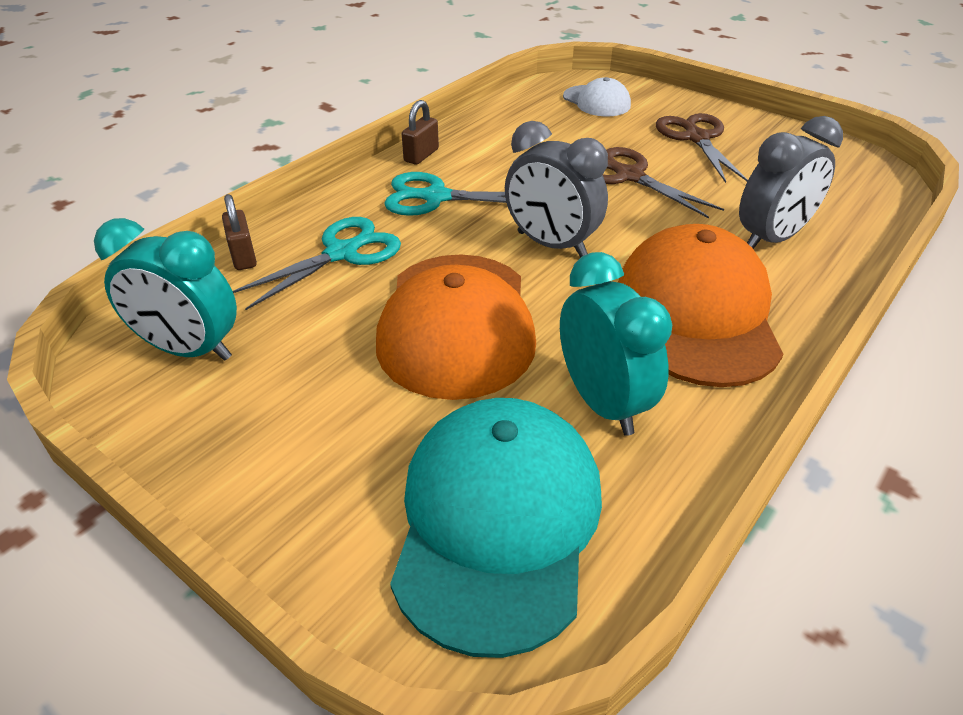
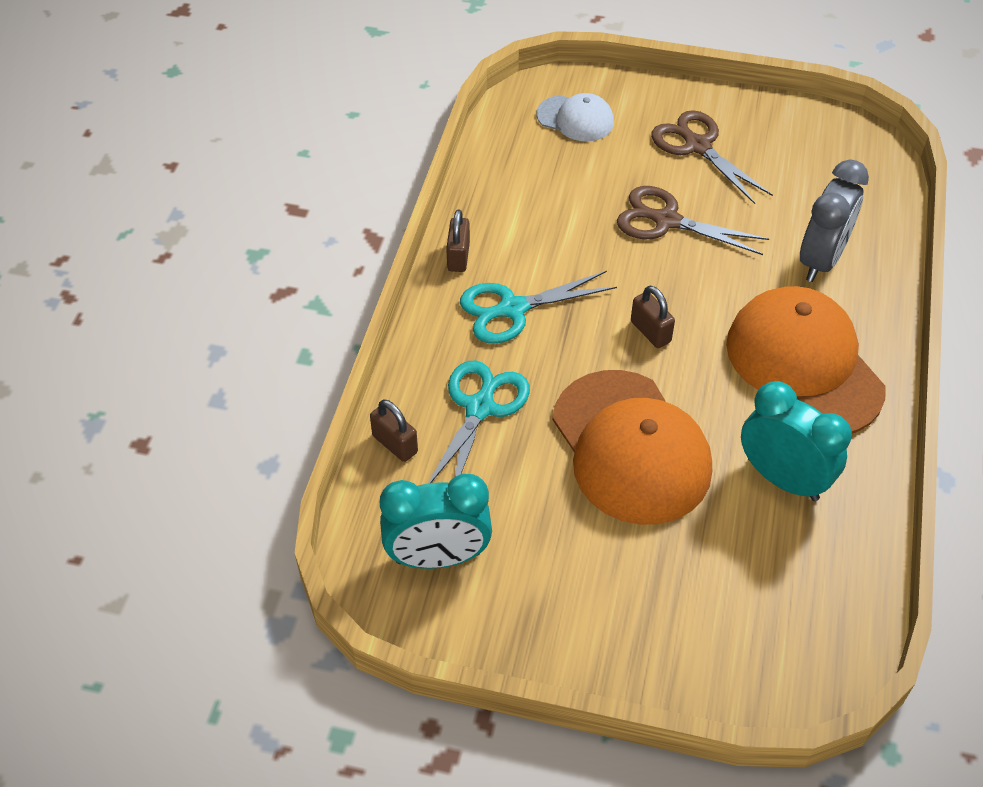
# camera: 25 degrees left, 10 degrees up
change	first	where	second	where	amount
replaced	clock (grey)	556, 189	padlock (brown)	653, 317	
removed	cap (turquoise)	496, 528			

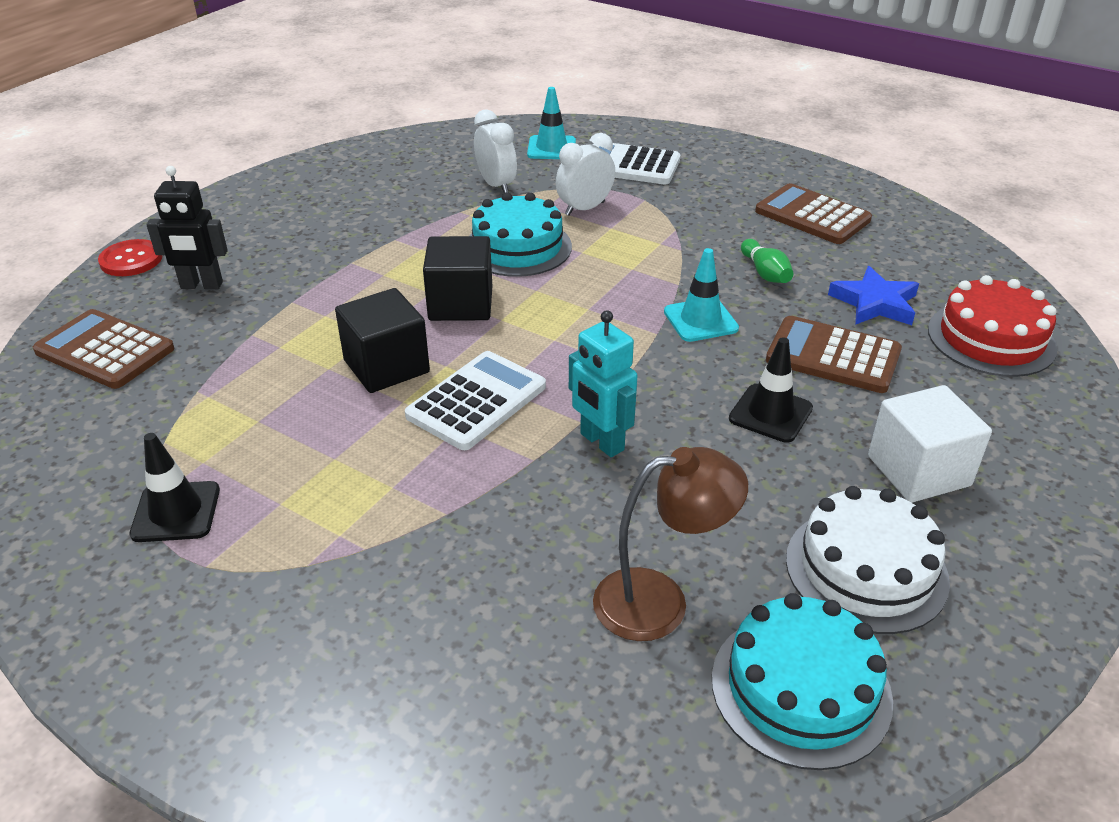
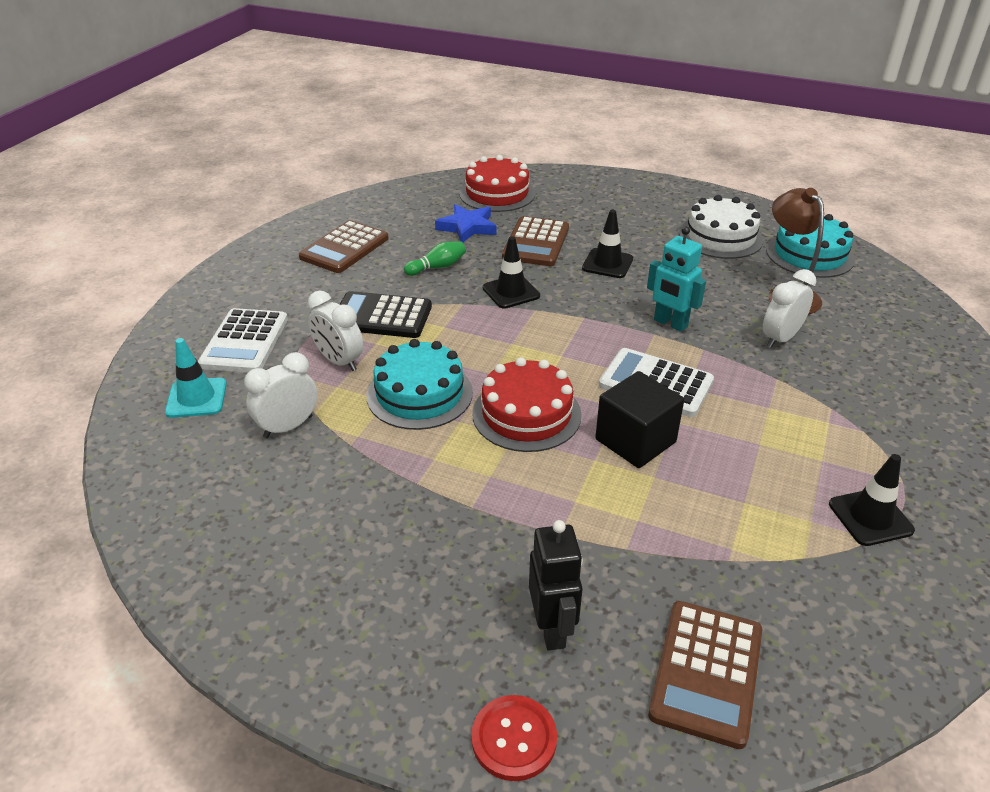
# camera: 100 degrees left, 0 degrees up
change	first	where	second	where	amount
replaced	cube (black)	457, 278	cake (red)	527, 404	
recoloured	traffic cone (turquoise)	701, 295	traffic cone (black)	511, 272	
turned	robot (turquoise)	603, 383		676, 279	90 degrees clockwise
removed	cube (white)	930, 444			
added			clock (white)	789, 308	
added			calculator (black)	386, 314	

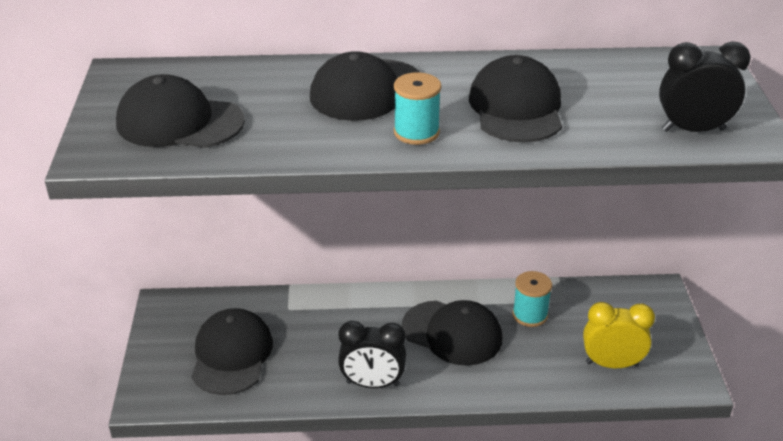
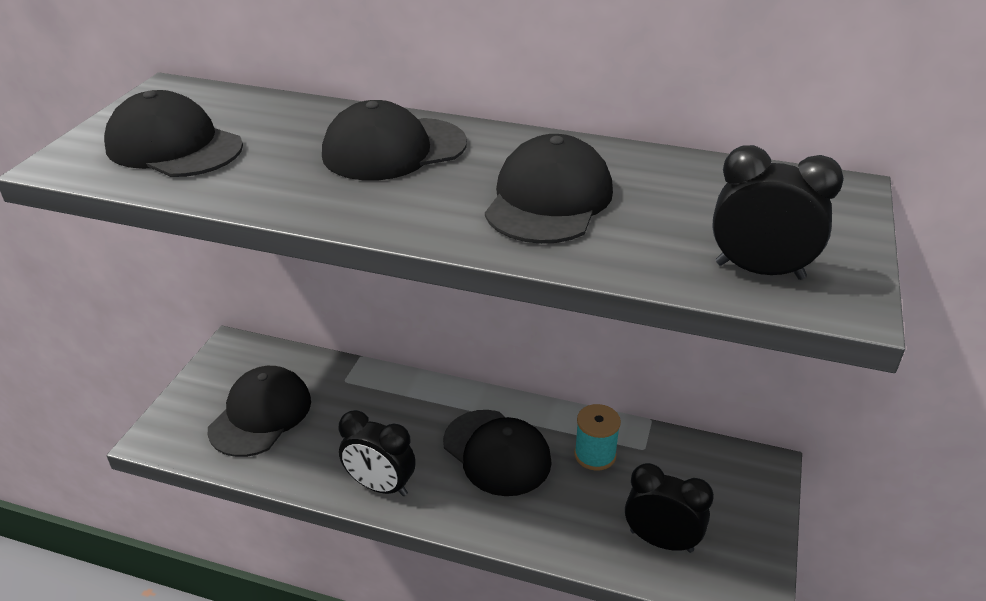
# camera: 20 degrees right, 0 degrees up
change	first	where	second	where	amount
removed	spool (turquoise)	417, 108			
recoloured	clock (yellow)	619, 335	clock (black)	669, 508	

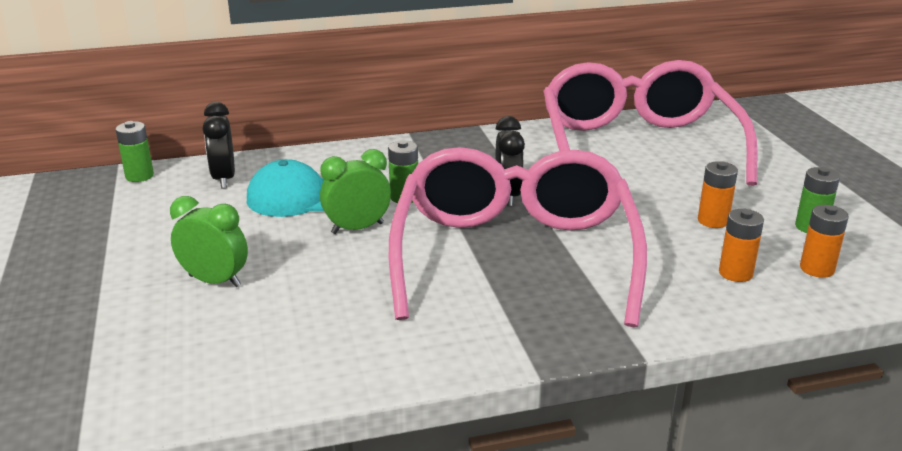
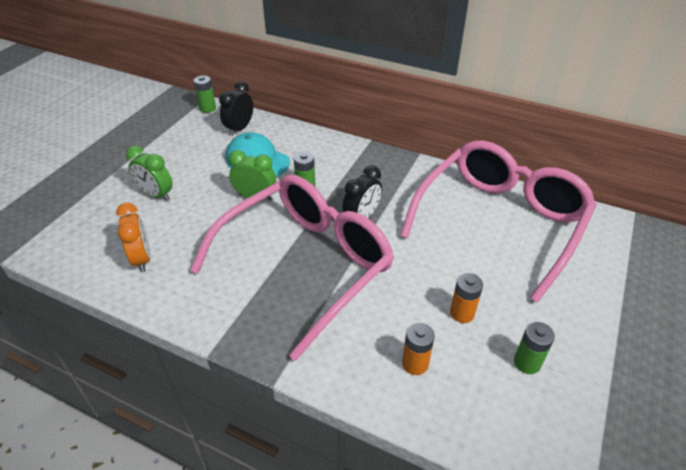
# camera: 40 degrees right, 15 degrees up
change	first	where	second	where	amount
turned	clock (green)	209, 241		149, 173	150 degrees clockwise
removed	battery (orange)	824, 241			
added			clock (orange)	133, 237	

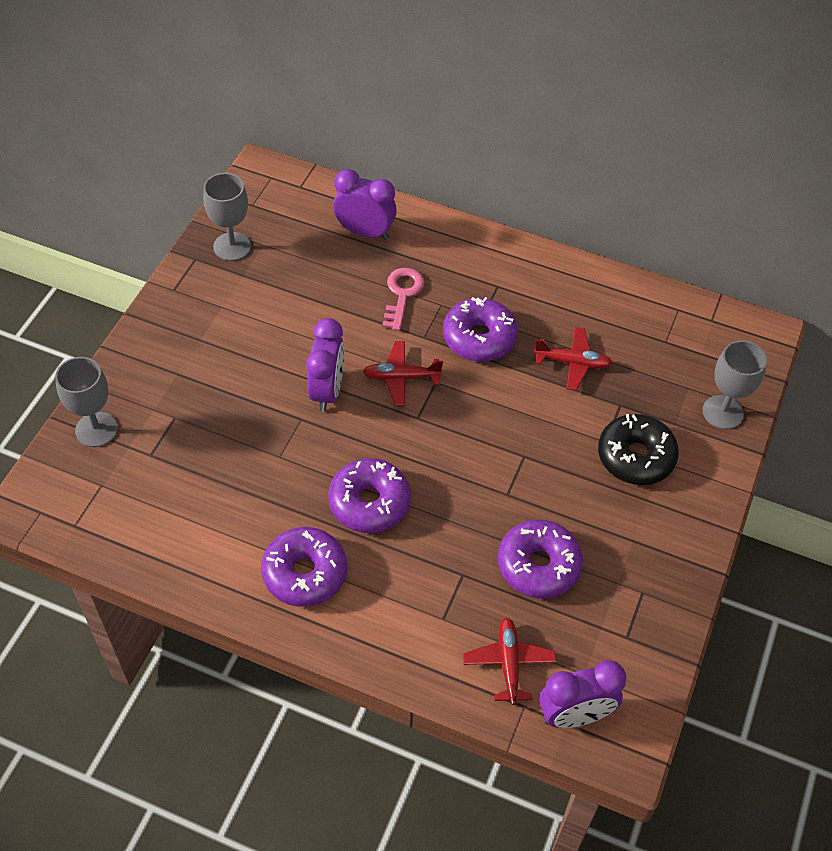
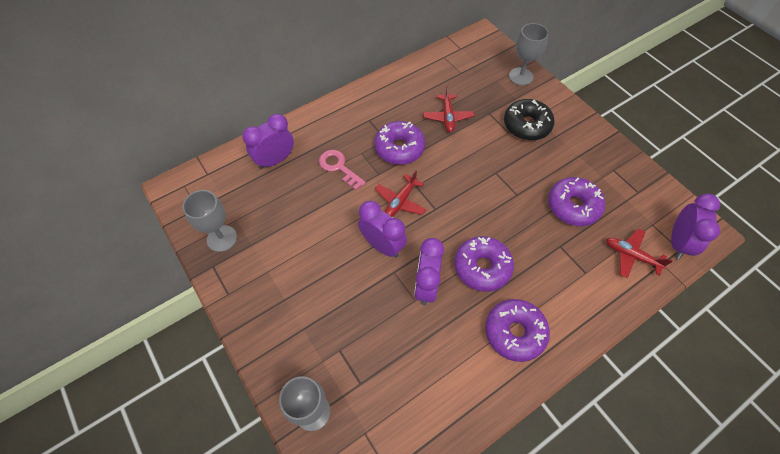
# camera: 55 degrees left, 5 degrees up
change	first	where	second	where	amount
turned	plane (red)	573, 359		448, 109	135 degrees clockwise
added			clock (purple)	429, 271	

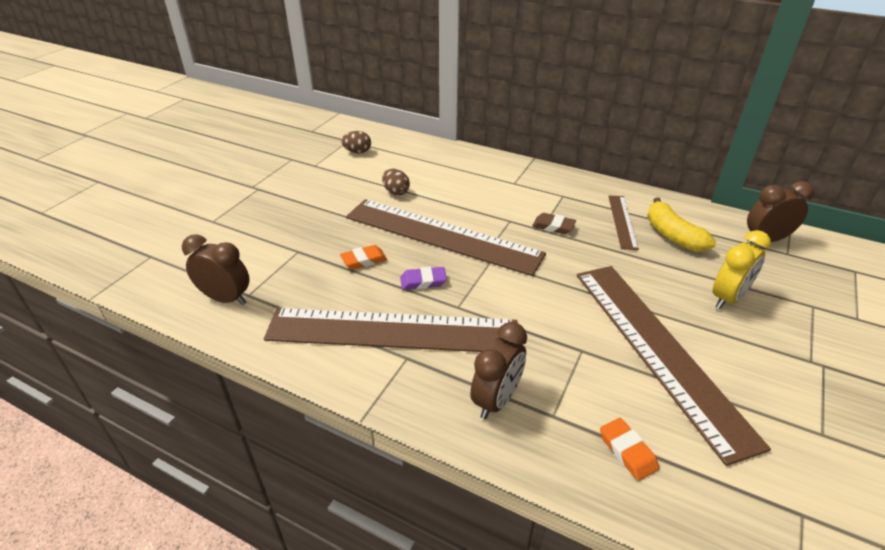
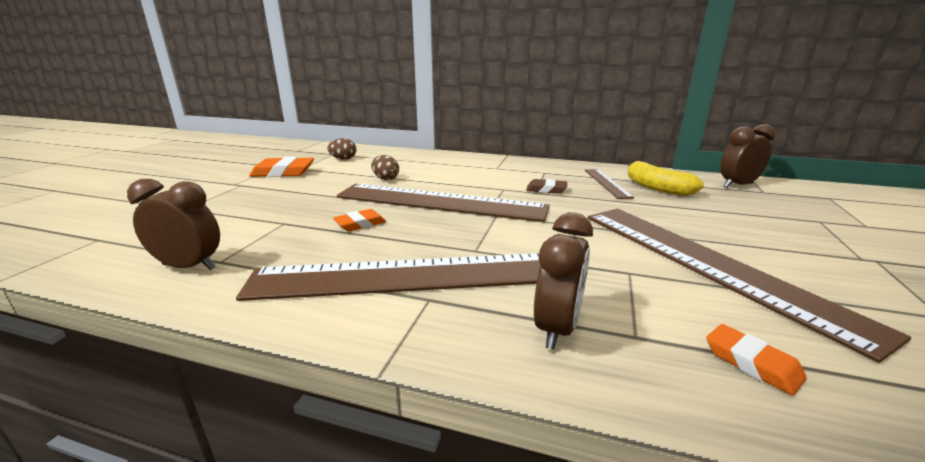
# camera: 10 degrees left, 15 degrees down
change	first	where	second	where	amount
removed	clock (yellow)	741, 269			
removed	eraser (purple)	423, 278			
added			eraser (orange)	281, 167	

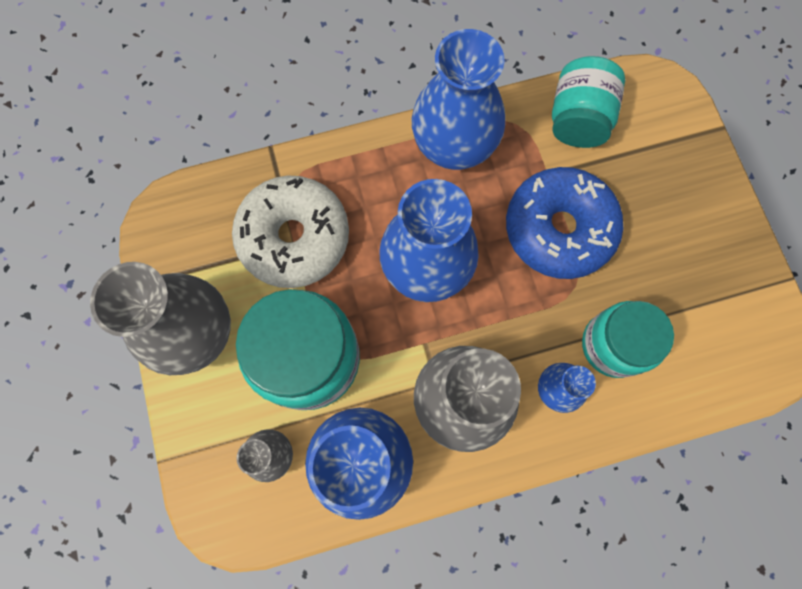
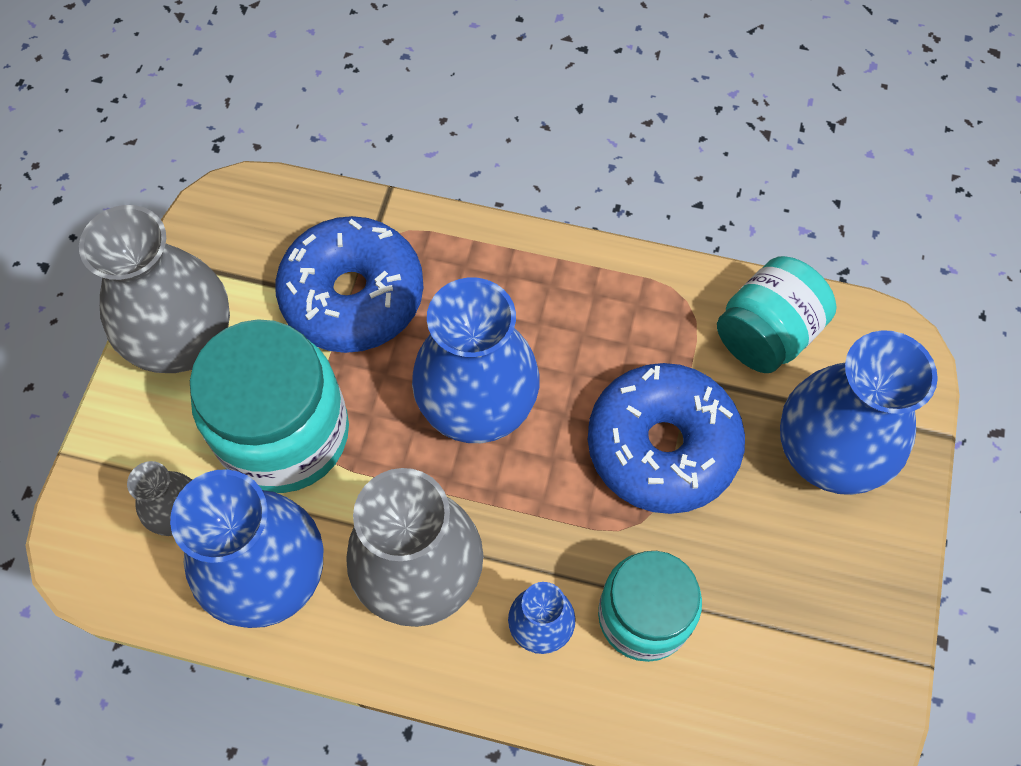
# camera: 30 degrees right, 10 degrees down
change	first	where	second	where	amount
moved	vase (blue)	458, 99		859, 412	
recoloured	donut (white)	290, 232	donut (blue)	349, 284	

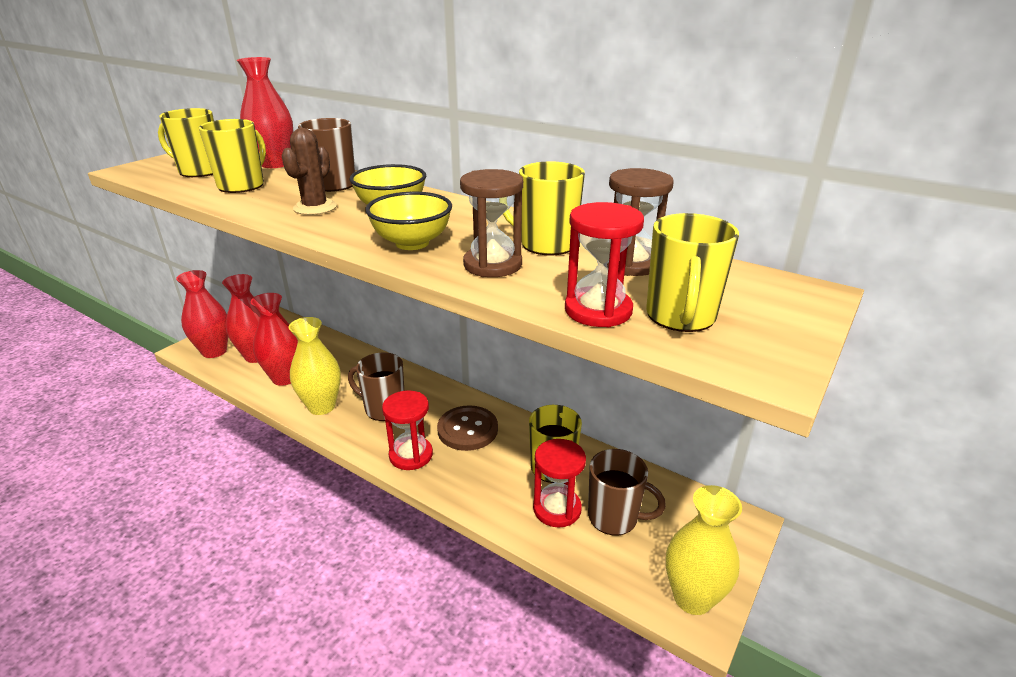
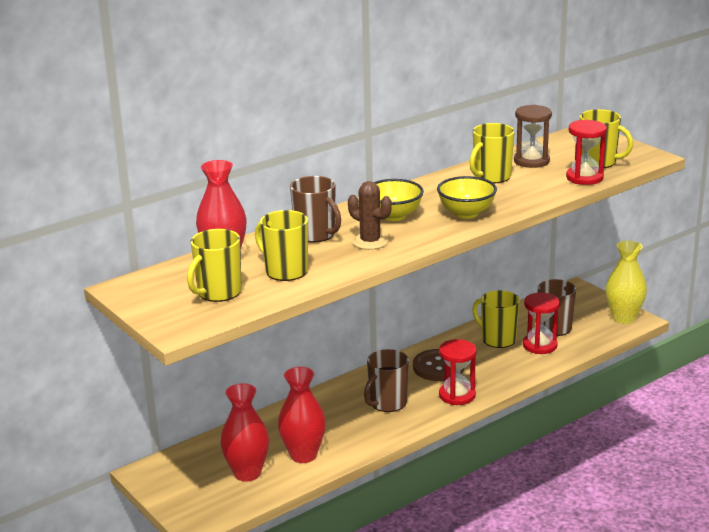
# camera: 70 degrees left, 5 degrees down
change	first	where	second	where	amount
removed	hourglass (brown)	491, 223			
removed	vase (red)	202, 314			
removed	vase (yellow)	315, 366			

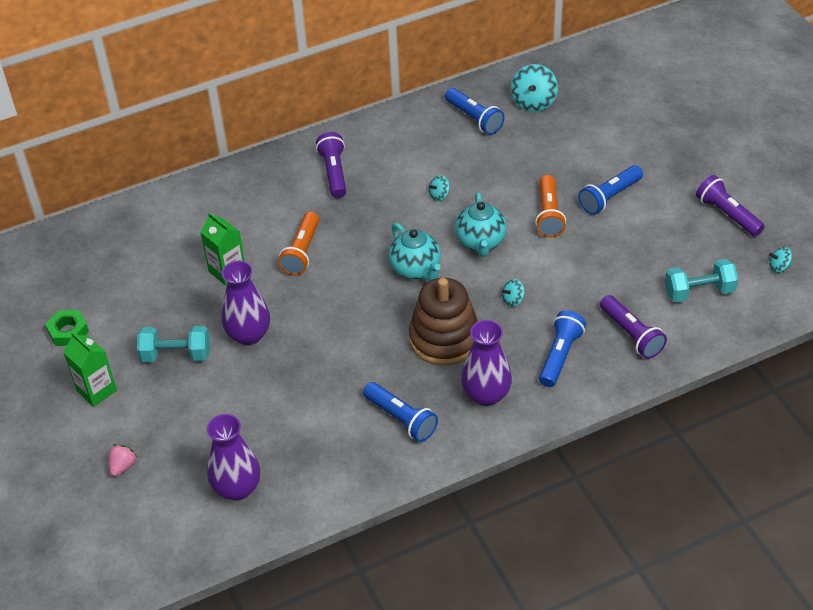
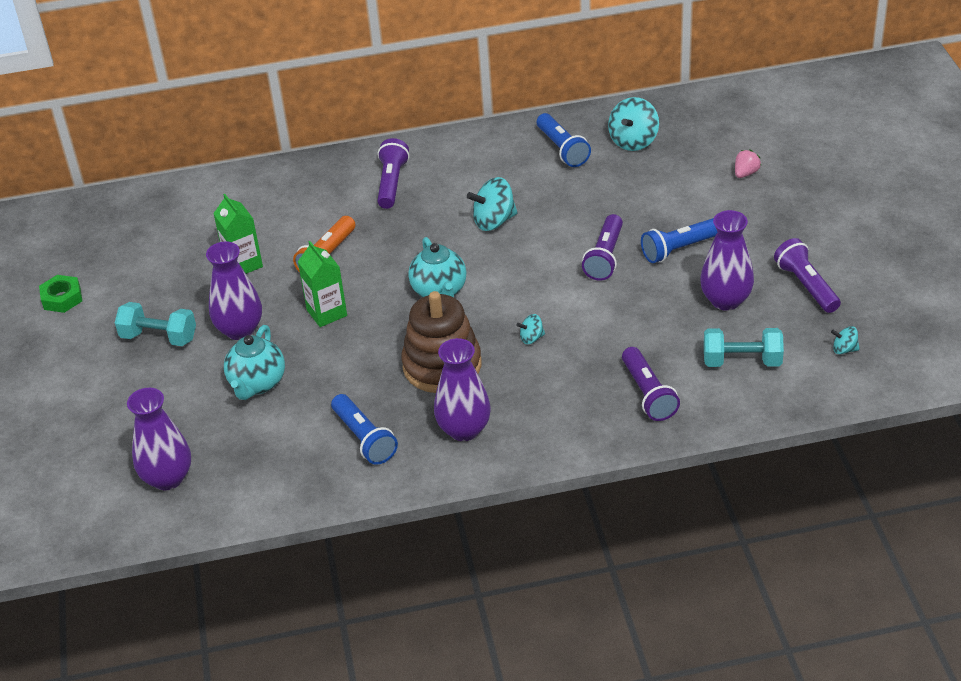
# camera: 15 degrees right, 5 degrees down
change	first	where	second	where	amount
resized	spinning top (turquoise)	439, 188		492, 204	x1.91
recoloured	flashlight (orange)	550, 206	flashlight (purple)	602, 247	
moved	teapot (turquoise)	481, 224		254, 362	
removed	flashlight (blue)	562, 348			
moved	carton (green)	90, 369		322, 284	
moved	strawberry (pink)	123, 460		748, 164	
added			vase (purple)	727, 260	

